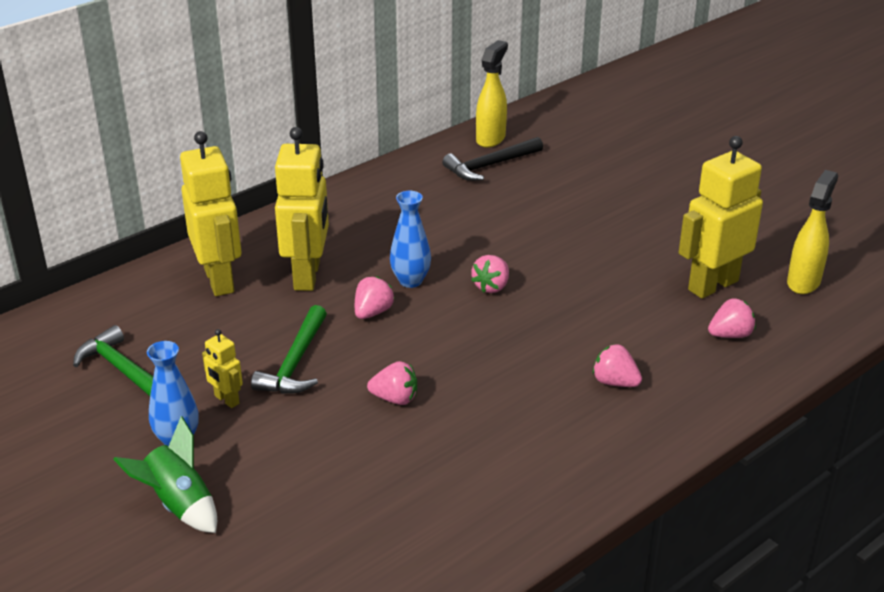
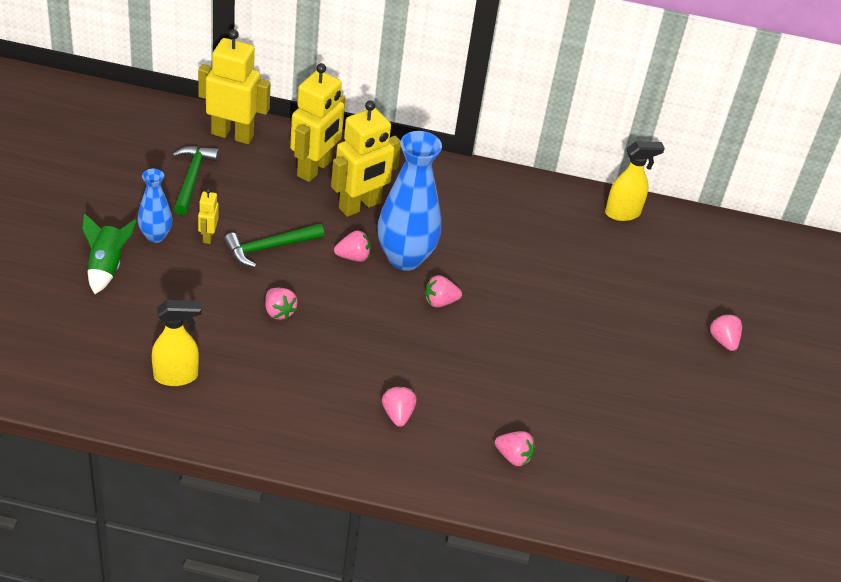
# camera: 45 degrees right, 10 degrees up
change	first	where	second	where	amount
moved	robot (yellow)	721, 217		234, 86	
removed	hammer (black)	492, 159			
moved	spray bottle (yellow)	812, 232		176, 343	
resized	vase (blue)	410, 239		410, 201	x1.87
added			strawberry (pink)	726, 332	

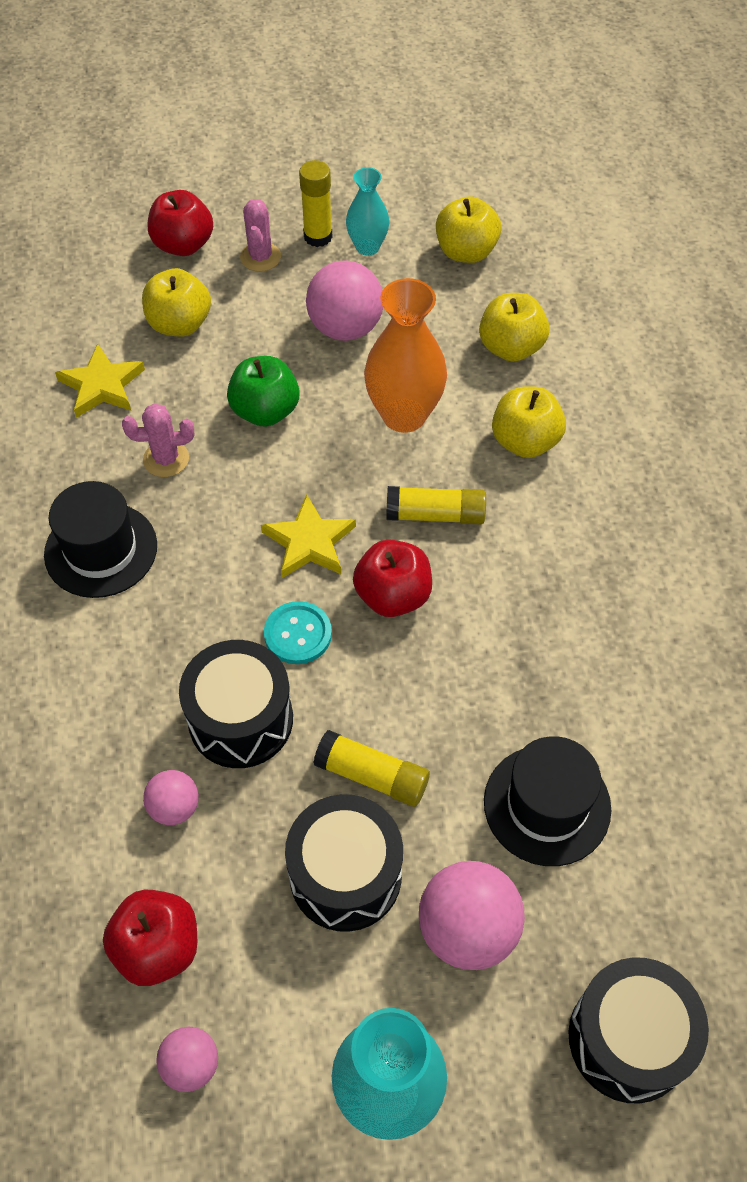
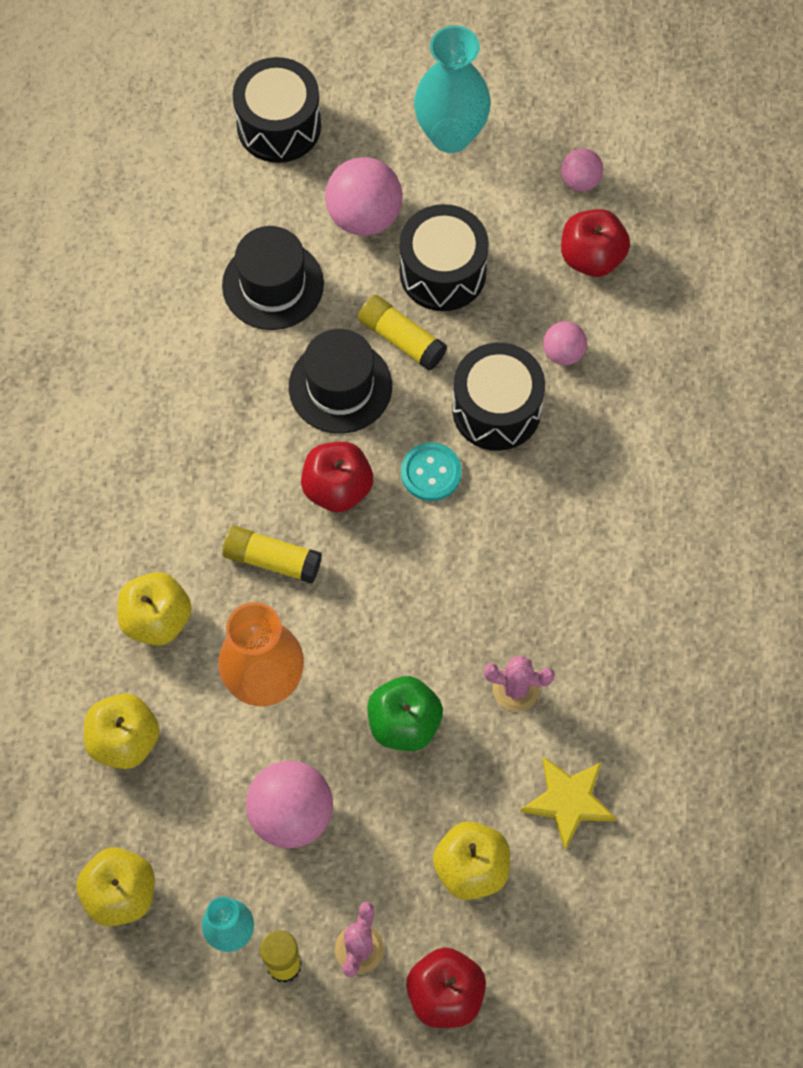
# camera: 165 degrees left, 10 degrees up
change	first	where	second	where	amount
moved	hat (black)	100, 539		340, 381	
removed	star (yellow)	308, 536			

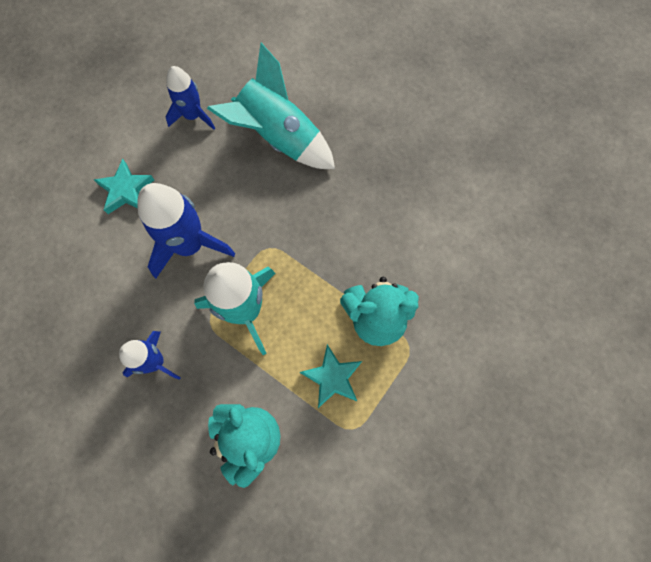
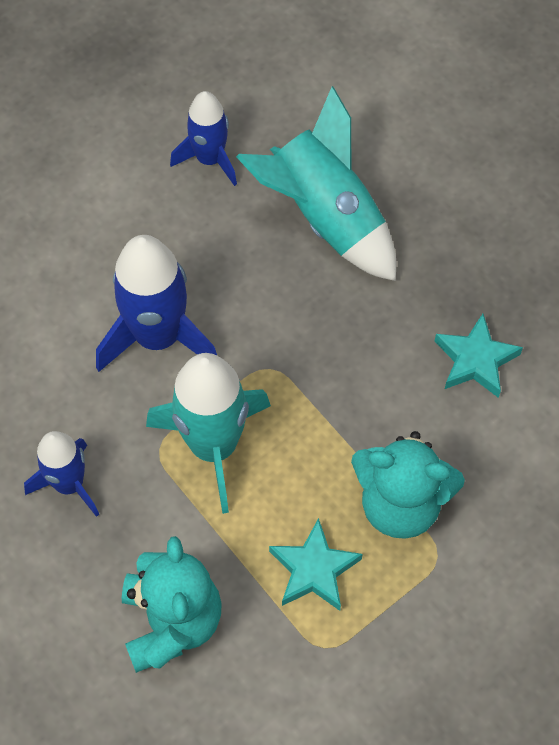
# camera: 15 degrees right, 10 degrees down
change	first	where	second	where	amount
moved	star (turquoise)	124, 186		479, 356	

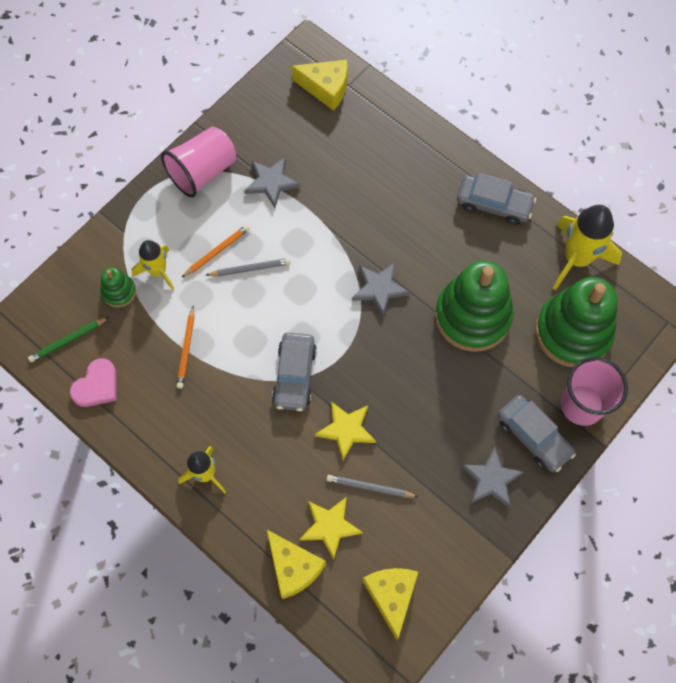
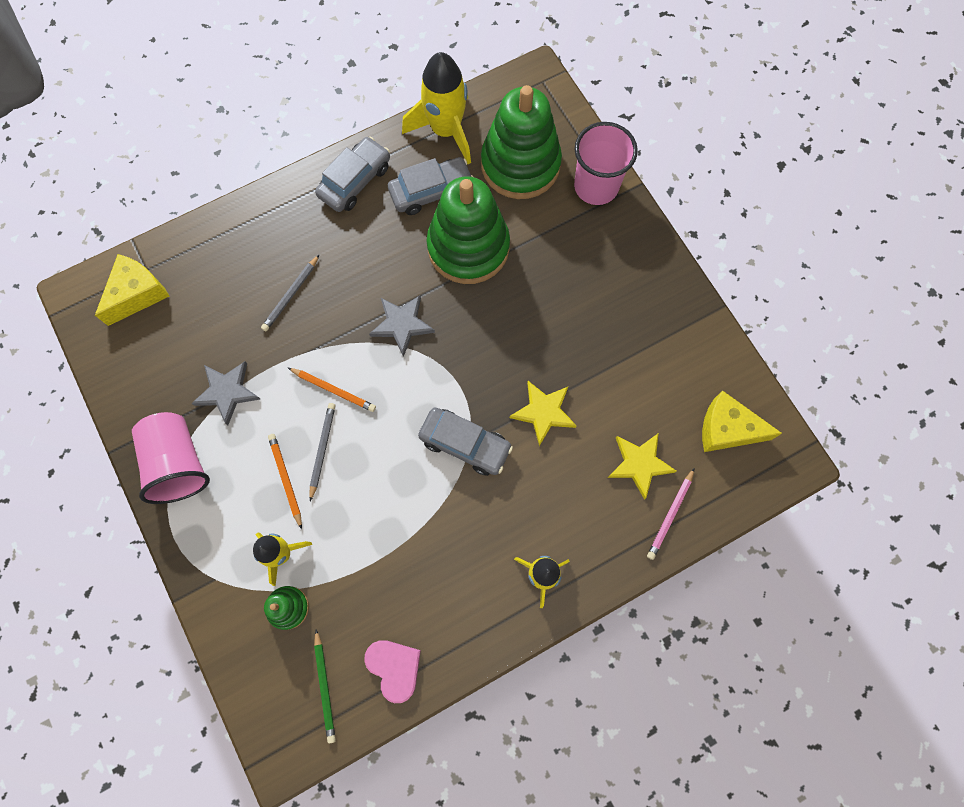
# camera: 70 degrees left, 5 degrees up
change	first	where	second	where	amount
moved	pencil (orange)	185, 347		332, 390	
moved	car (grey)	537, 433		430, 186	
removed	star (grey)	492, 477			
moved	pencil (grey)	372, 486		290, 293	
replaced	cheese (yellow)	296, 564	pencil (pink)	670, 514	

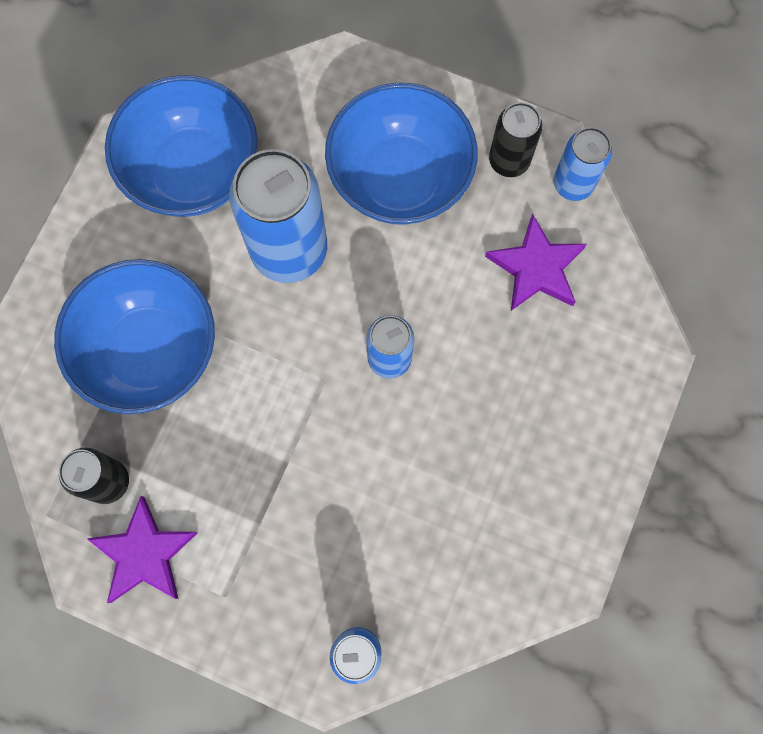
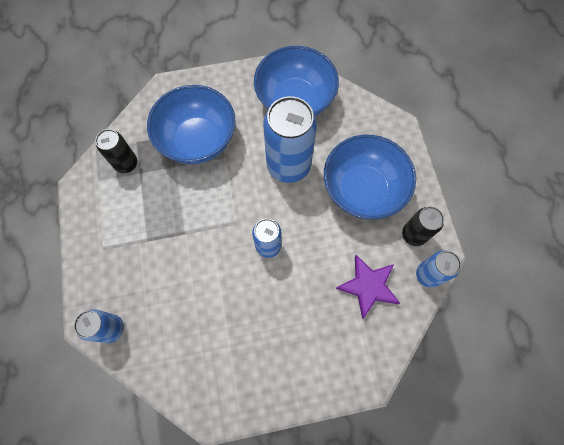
# camera: 55 degrees right, 5 degrees down
change	first	where	second	where	amount
removed	star (purple)	142, 549			

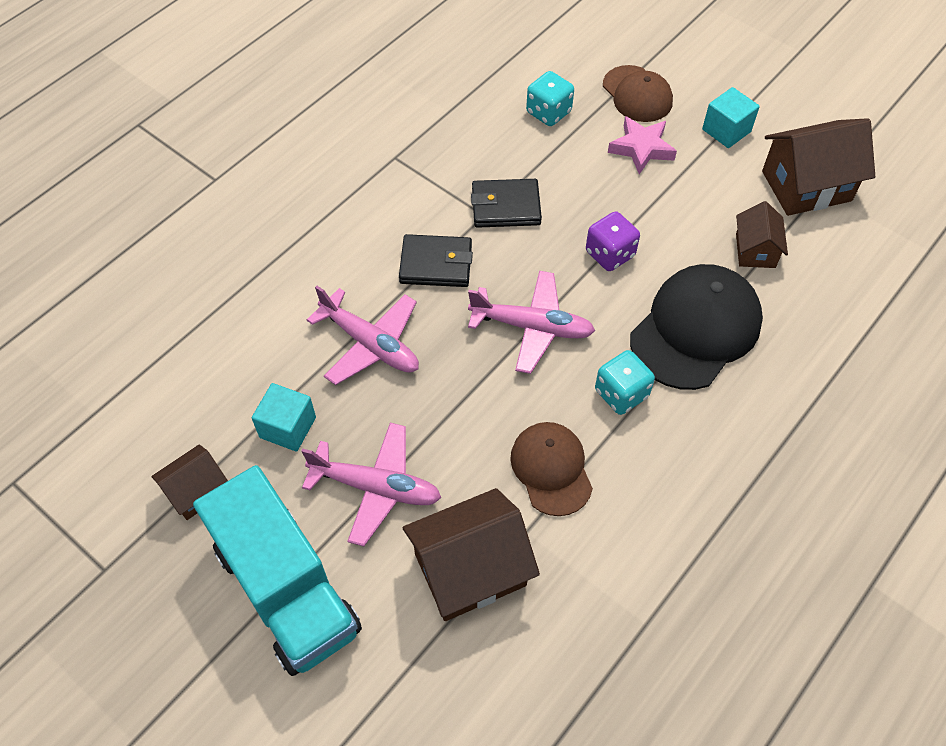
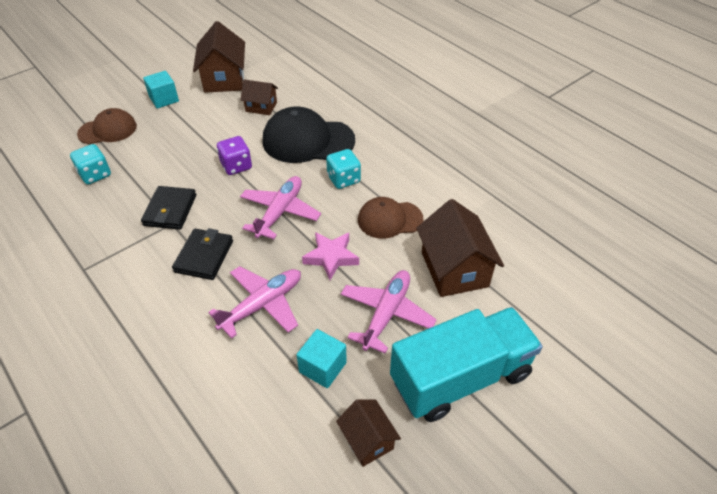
# camera: 80 degrees left, 10 degrees down
change	first	where	second	where	amount
moved	star (pink)	642, 145		330, 256	
turned	cap (black)	696, 327		309, 135	45 degrees counterclockwise

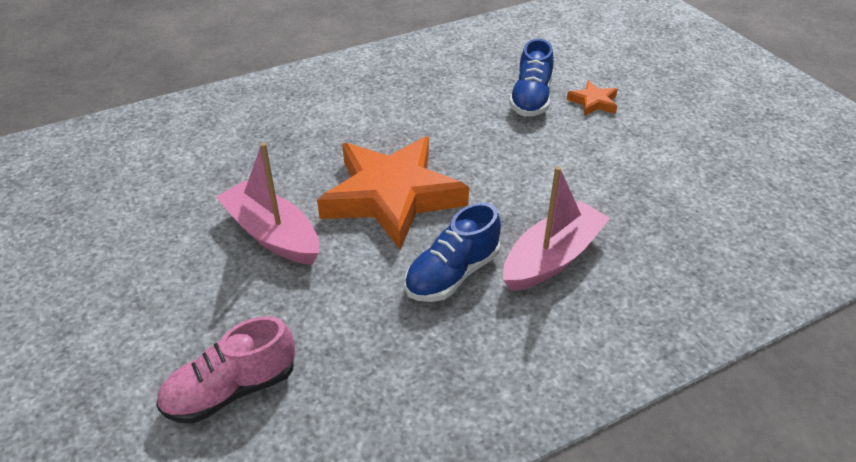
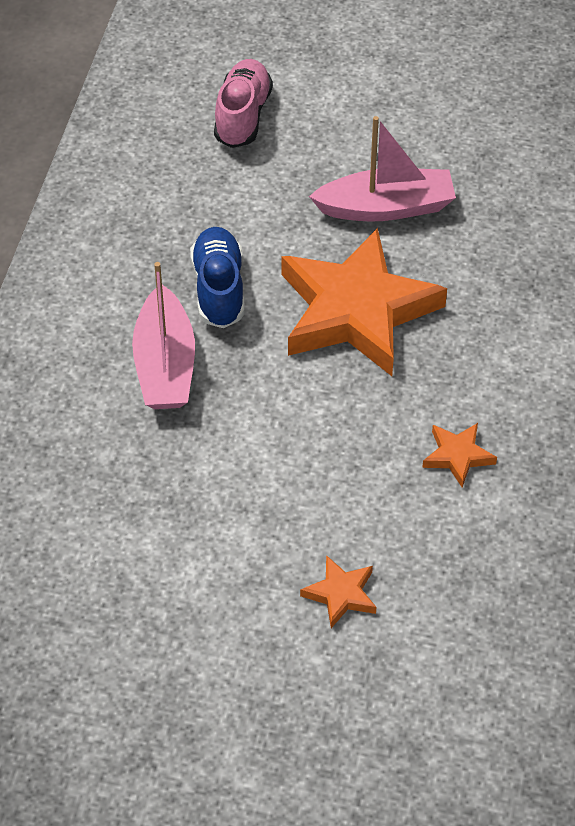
# camera: 130 degrees right, 10 degrees up
change	first	where	second	where	amount
removed	shoe (blue)	531, 78			
added			star (orange)	459, 455	

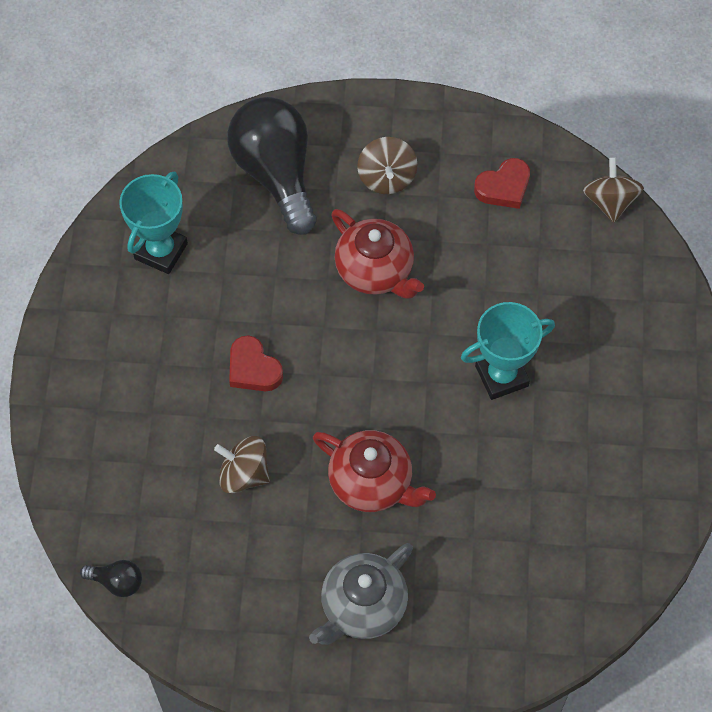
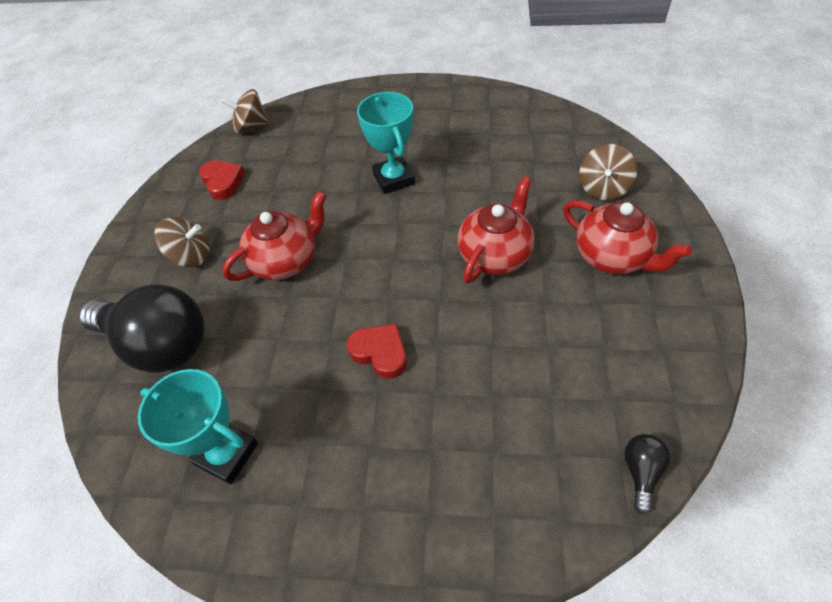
# camera: 85 degrees left, 10 degrees down
change	first	where	second	where	amount
turned	light bulb (black)	272, 166		142, 328	135 degrees counterclockwise
turned	heart (red)	256, 363		377, 351	105 degrees counterclockwise
moved	spinning top (brown)	242, 465		608, 172	
recoloured	teapot (grey)	361, 594	teapot (red)	627, 237	

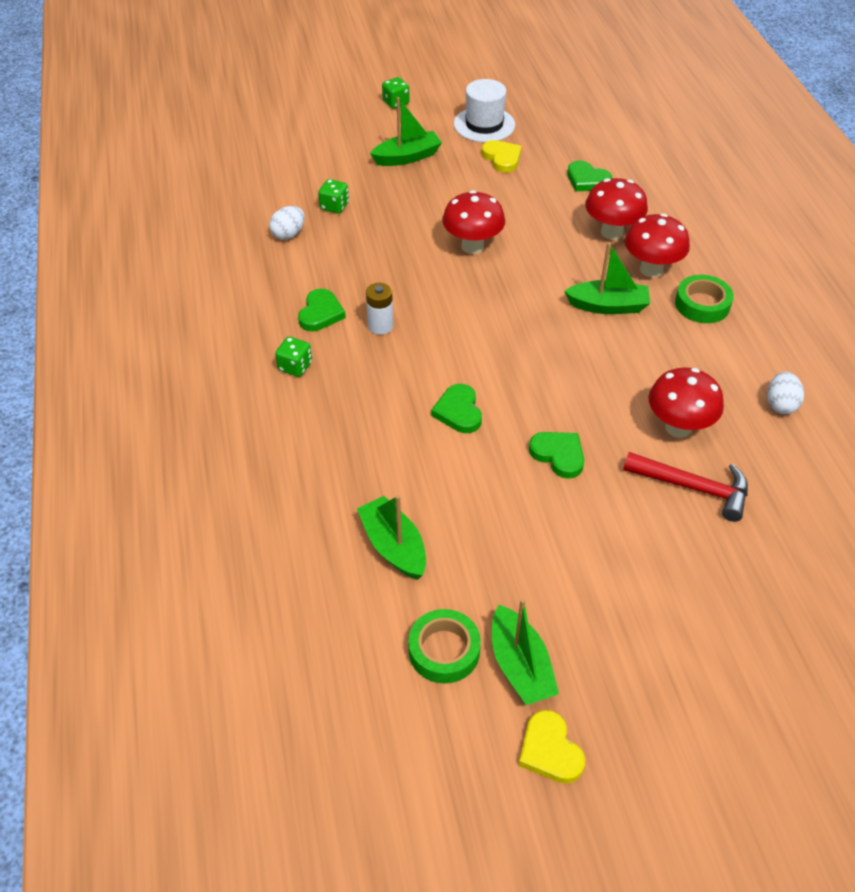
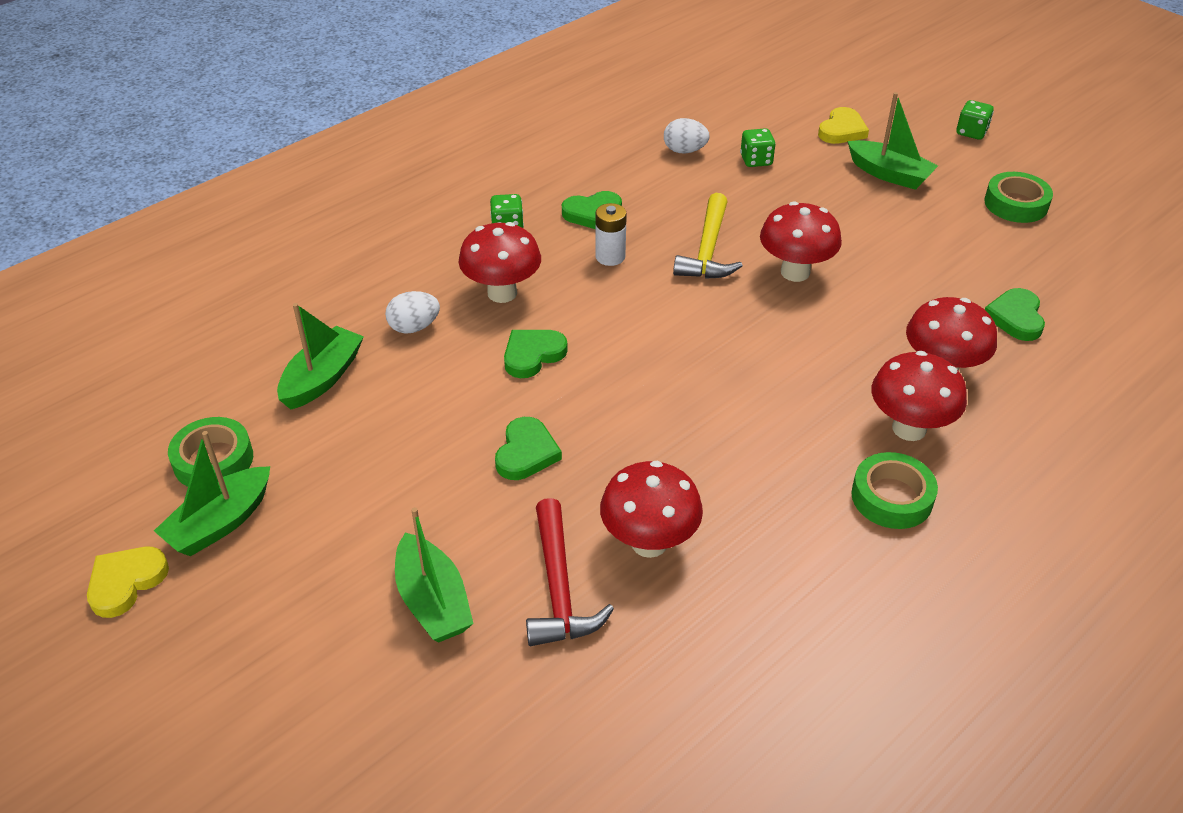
# camera: 60 degrees right, 5 degrees down
change	first	where	second	where	amount
replaced	hat (white)	484, 110	tape (green)	1018, 197	
moved	heart (yellow)	502, 156		843, 125	
moved	boat (green)	607, 278		434, 574	
moved	egg (white)	785, 392		412, 312	
added			hammer (yellow)	708, 236	
added			mushroom (red)	500, 262	

